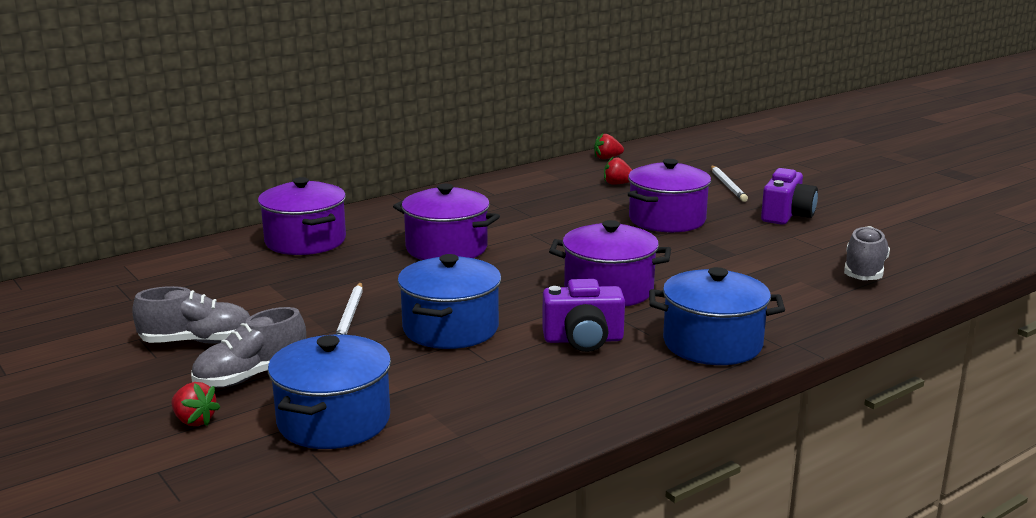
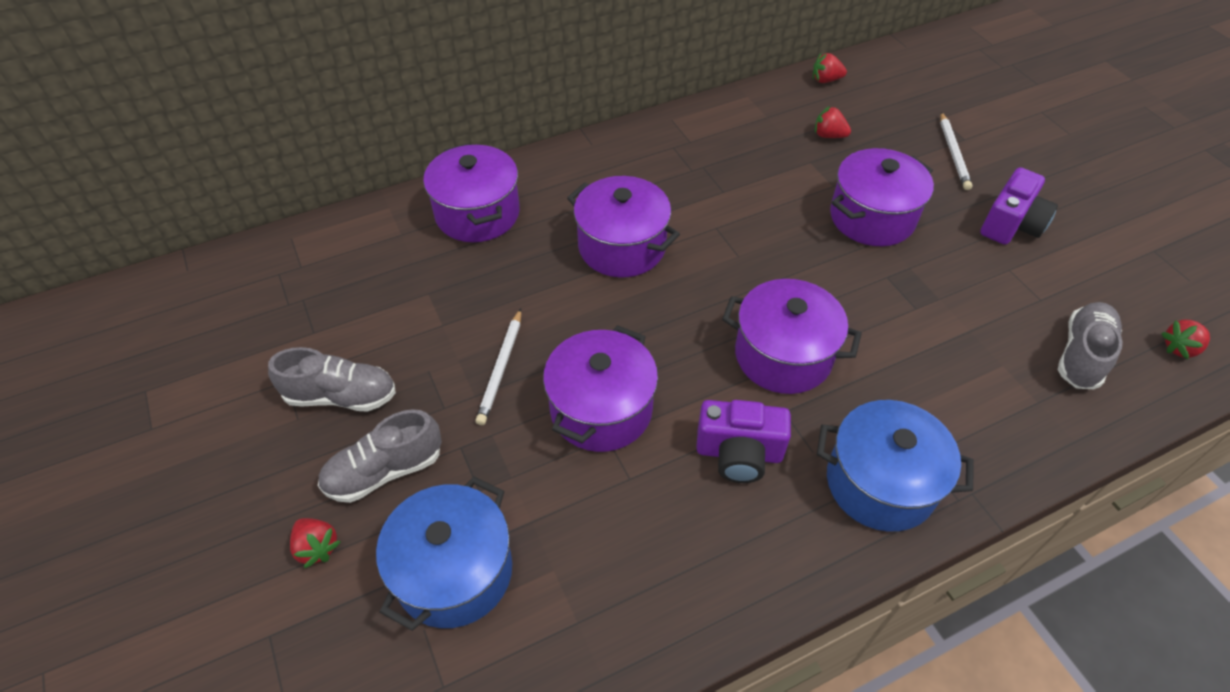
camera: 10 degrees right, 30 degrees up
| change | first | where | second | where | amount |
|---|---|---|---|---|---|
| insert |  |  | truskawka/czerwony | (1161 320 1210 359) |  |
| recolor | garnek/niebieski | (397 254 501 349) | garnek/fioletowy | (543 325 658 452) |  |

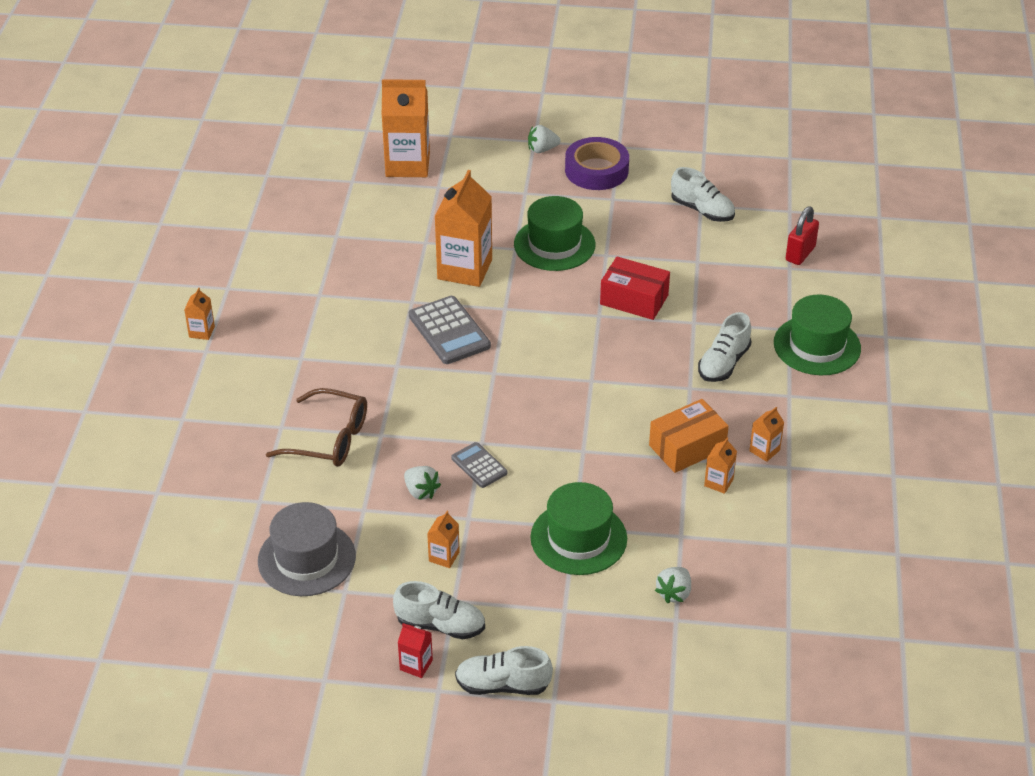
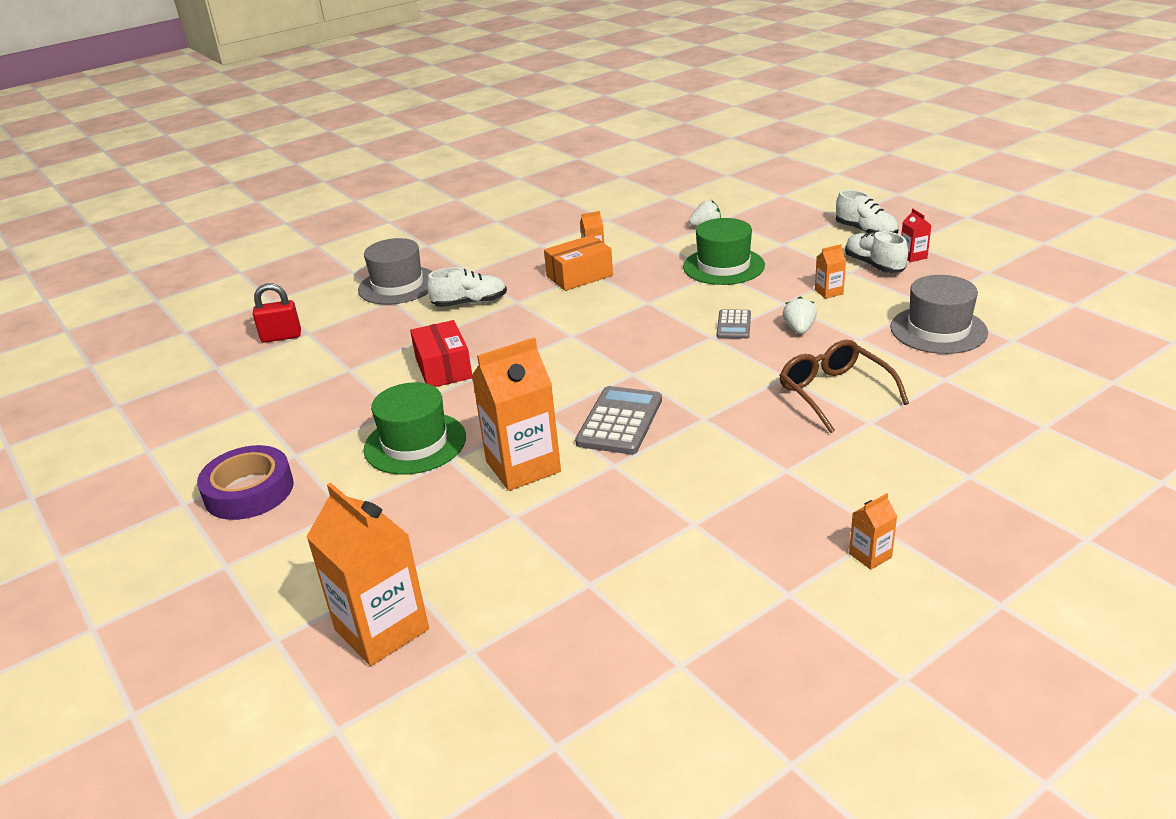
camera: 130 degrees left, 10 degrees down
| change | first | where | second | where | amount |
|---|---|---|---|---|---|
| delete | truskawka/biały | (528 125 561 153) |  |  |  |
| delete | but/biały | (671 167 735 222) |  |  |  |
| delete | karton mleka/pomarańczowy | (749 407 784 462) |  |  |  |
| recolor | kapelusz/zielony | (774 294 861 375) | kapelusz/szary | (358 238 433 305) |  |
| rotate | pudełko/pomarańczowy | (649 399 729 473) |  | (544 235 613 291) | 45 degrees counterclockwise |

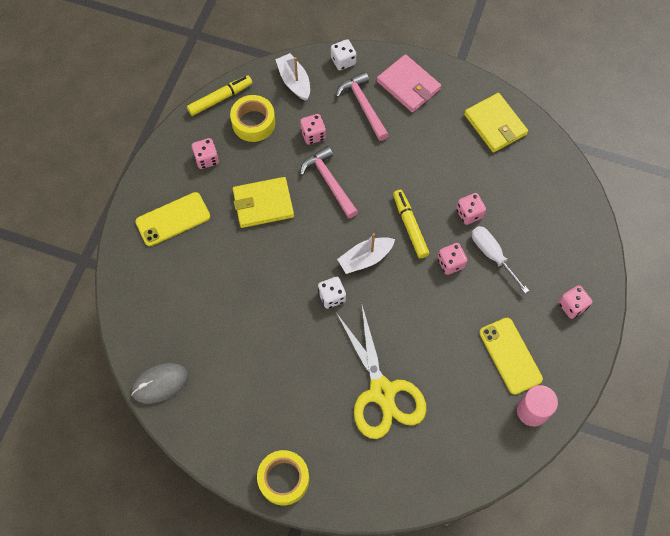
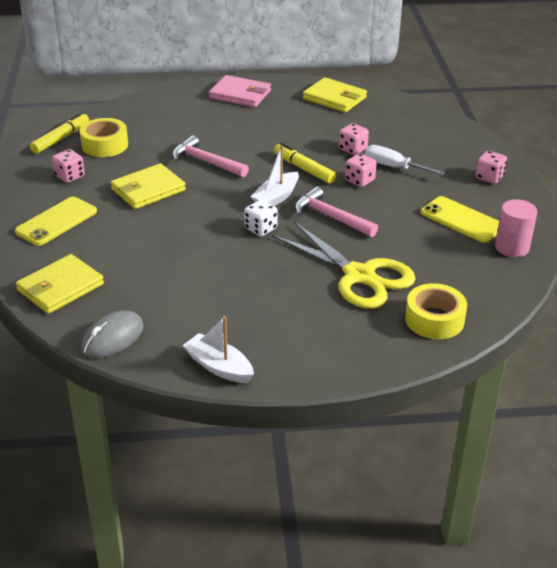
camera: 25 degrees left, 30 degrees down
| change | first | where | second | where | amount |
|---|---|---|---|---|---|
| delete | kostka do gry/różowy | (300 114 326 145) |  |  |  |
| delete | kostka do gry/biały | (331 39 356 70) |  |  |  |
| insert |  |  | portfel/żółty | (16 254 104 314) |  |
| move | taśma klejąca/żółty | (257 450 309 505) |  | (405 283 467 339) |  |
| move | łódka/biały | (275 53 310 101) |  | (183 316 254 383) |  |
| move | młotek/różowy | (336 72 389 141) |  | (295 187 378 237) |  |

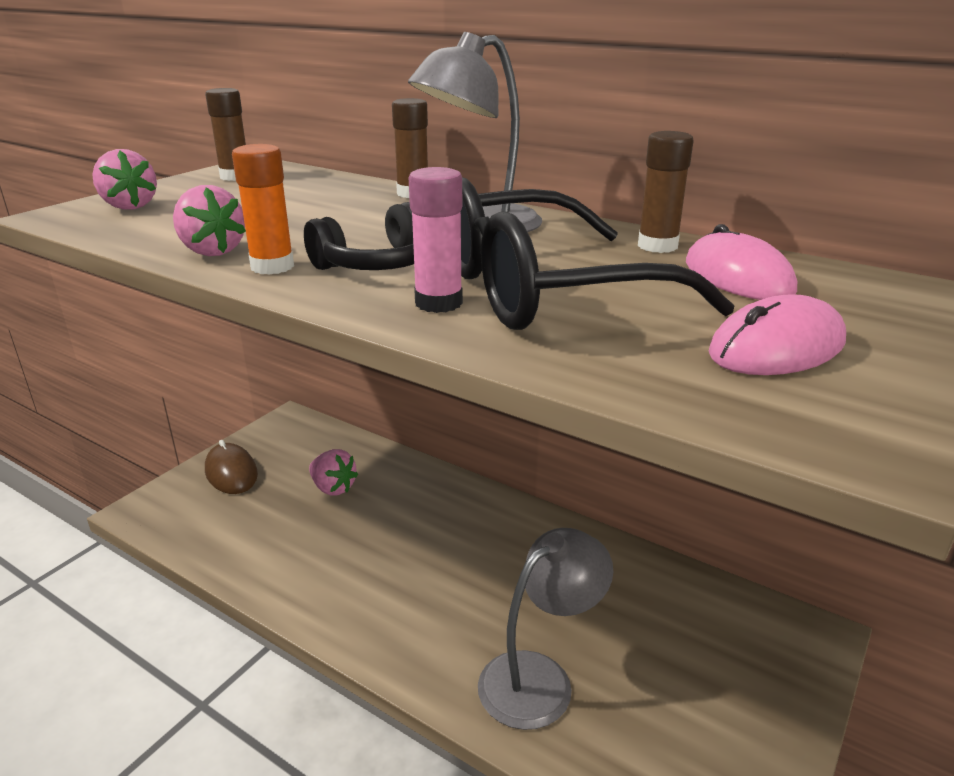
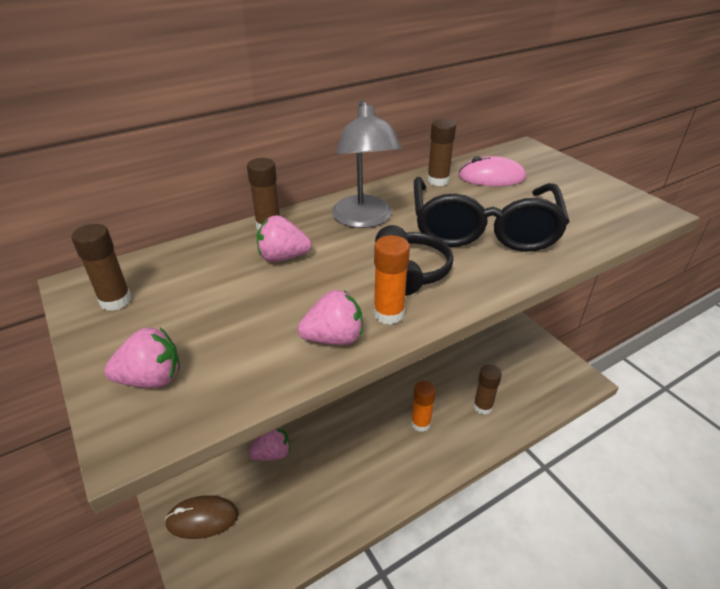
camera: 65 degrees left, 10 degrees up
| change | first | where | second | where | amount |
|---|---|---|---|---|---|
| delete | klej w sztyfcie/różowy | (409 167 463 313) |  |  |  |
| delete | myszka/różowy | (709 294 846 375) |  |  |  |
| insert |  |  | truskawka/różowy | (257 215 312 262) |  |
| insert |  |  | klej w sztyfcie/pomarańczowy | (411 381 436 432) |  |
| replace | lampka/szary | (478 528 613 730) | klej w sztyfcie/brązowy | (473 364 502 415) |  |

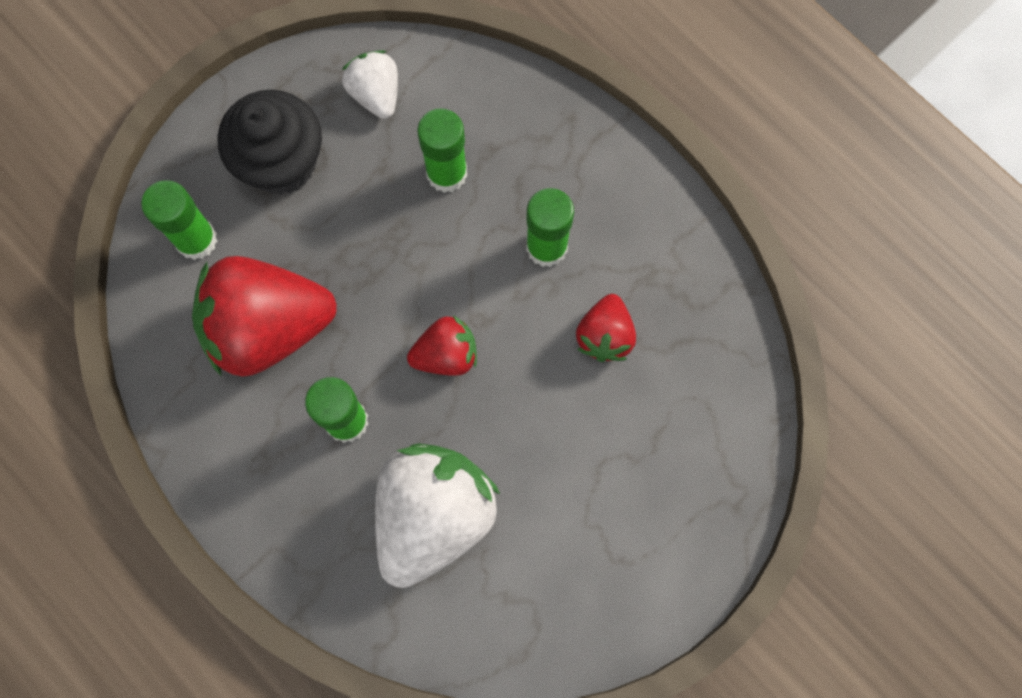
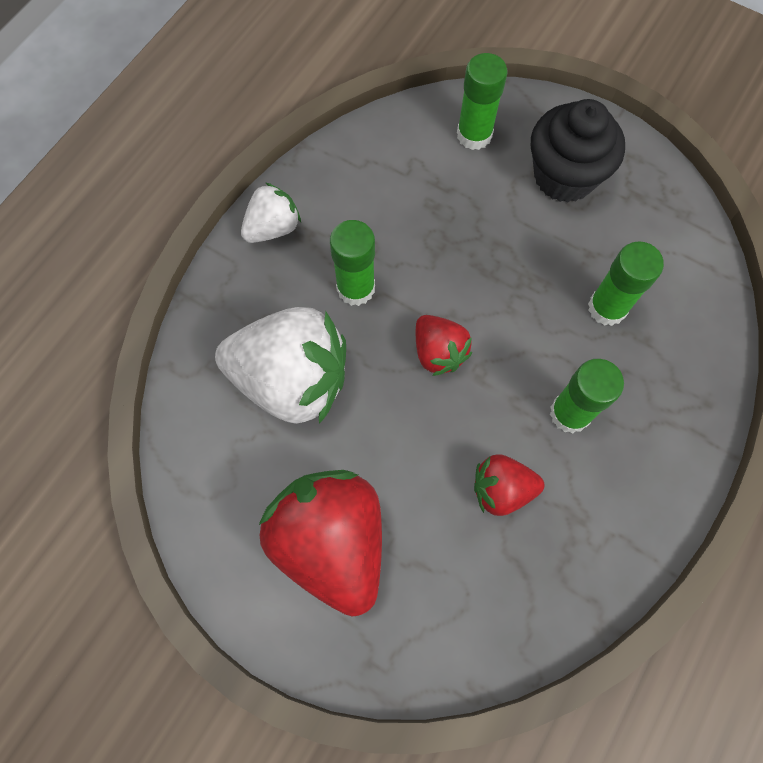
camera: 75 degrees right, 5 degrees down
| change | first | where | second | where | amount |
|---|---|---|---|---|---|
| move | truskawka/czerwony | (192 256 337 377) |  | (259 470 382 616) |  |
| move | truskawka/biały | (342 50 398 119) |  | (241 182 301 243) |  |

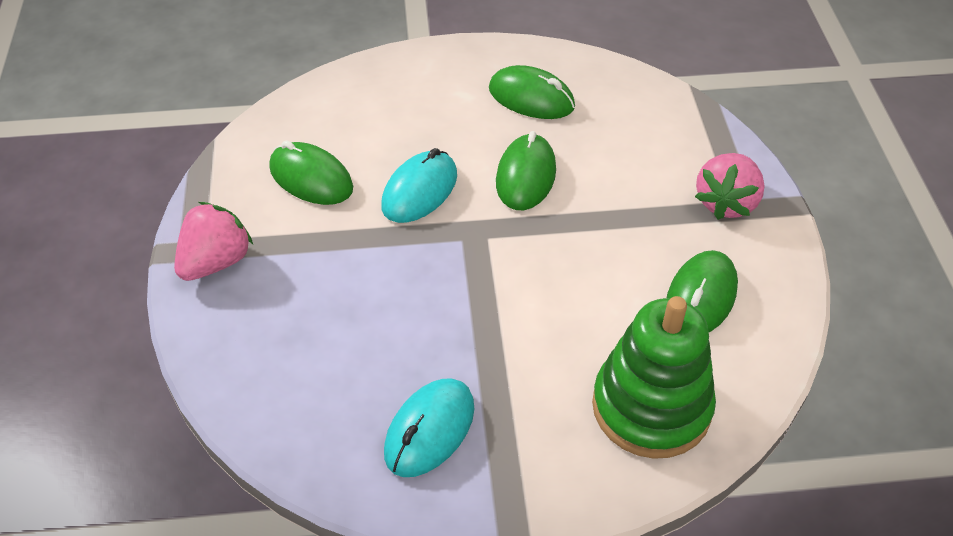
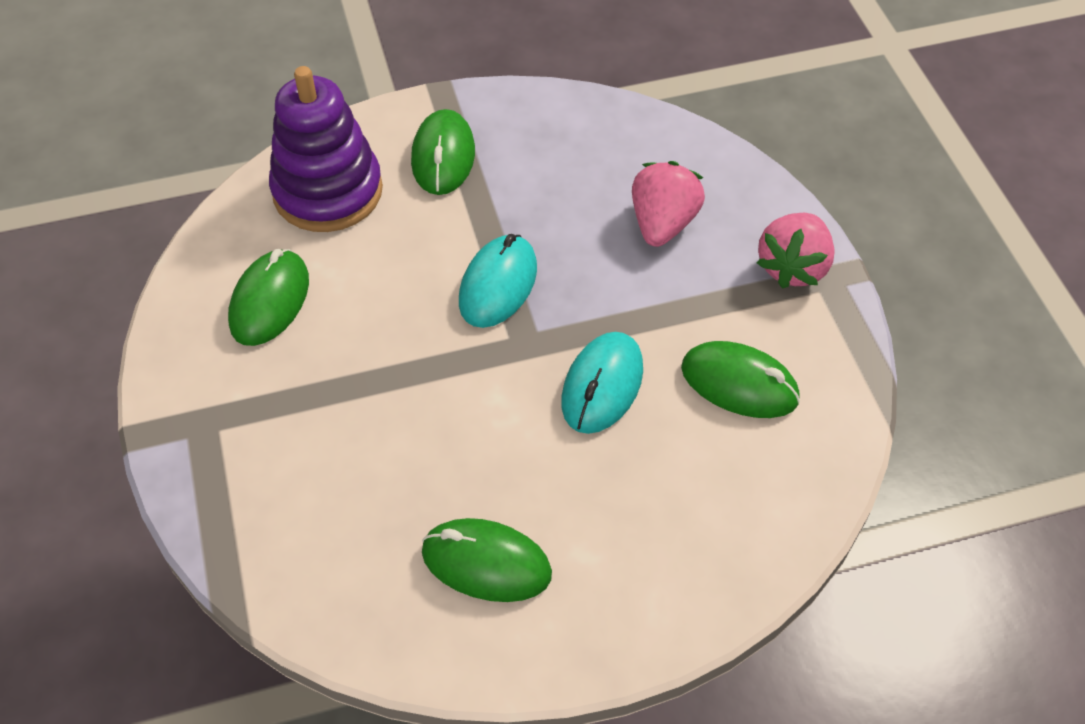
camera: 170 degrees right, 5 degrees up
| change | first | where | second | where | amount |
|---|---|---|---|---|---|
| move | myszka/turkusowy | (384 379 474 477) |  | (459 234 537 328) |  |
| move | myszka/zielony | (496 131 556 210) |  | (411 109 475 195) |  |
| move | truskawka/różowy | (695 153 765 220) |  | (632 161 705 247) |  |
| recolor | zabawka nakładanka/zielony | (592 296 716 459) | zabawka nakładanka/fioletowy | (269 66 383 232) |  |

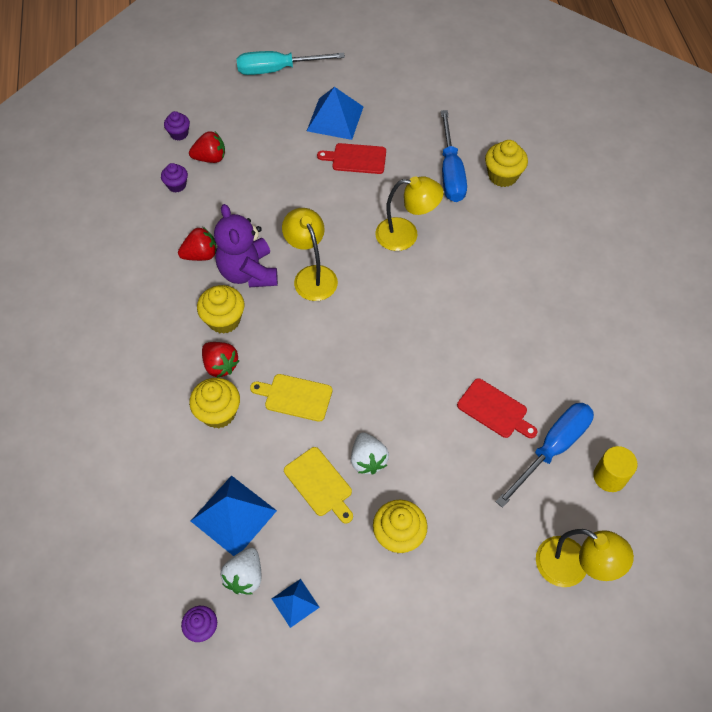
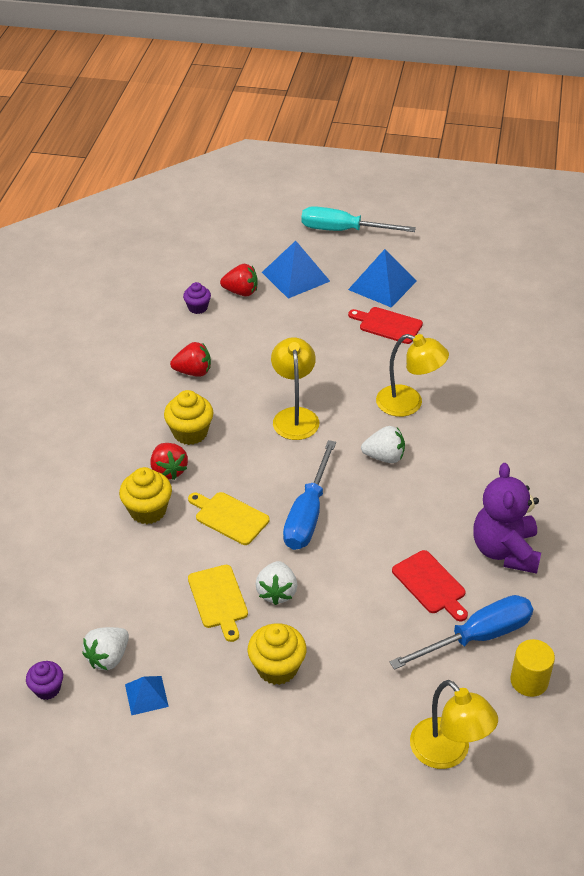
camera: 20 degrees right, 15 degrees down
| change | first | where | second | where | amount |
|---|---|---|---|---|---|
| delete | muffinka/fioletowy | (164 111 190 141) |  |  |  |
| delete | muffinka/żółty | (485 140 528 187) |  |  |  |
| insert |  |  | truskawka/biały | (361 426 405 463) |  |
| move | piramida/niebieski | (191 475 277 556) |  | (262 241 330 299) |  |
| move | miś/fioletowy | (214 204 278 287) |  | (473 463 541 574) |  |
| move | śrubokręt/niebieski | (441 110 467 202) |  | (283 440 336 550) |  |

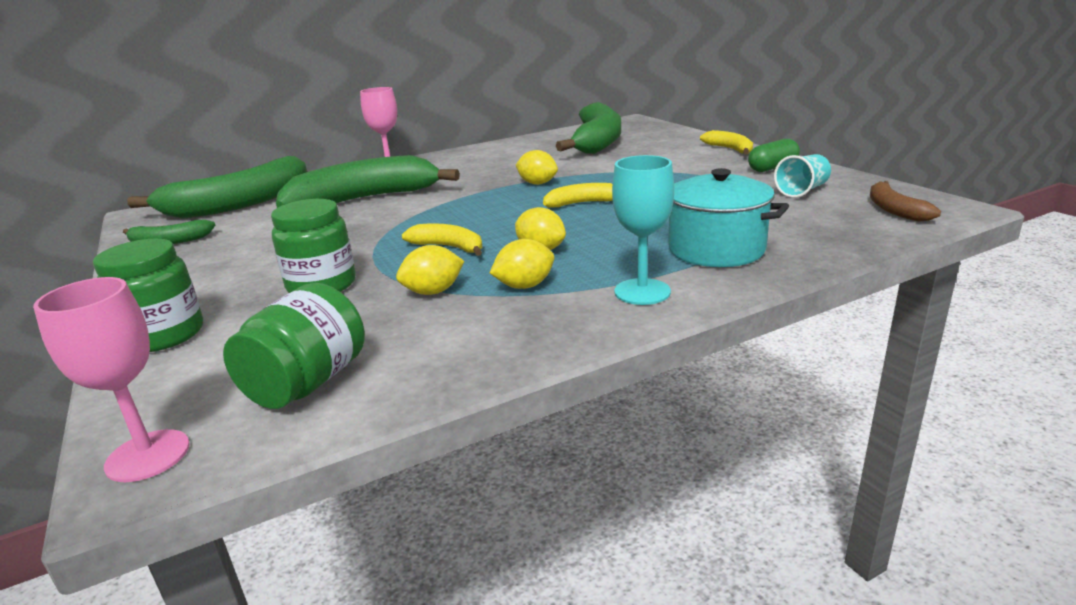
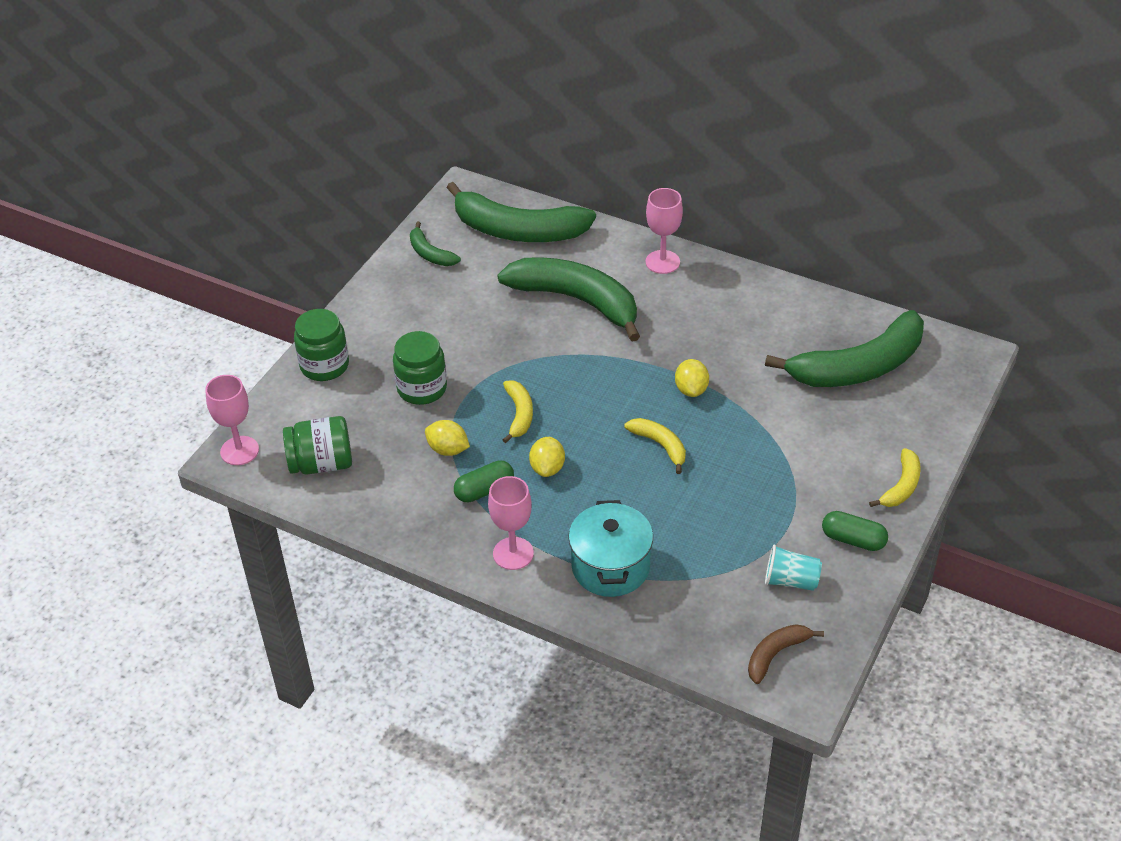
camera: 55 degrees right, 20 degrees up
| change | first | where | second | where | amount |
|---|---|---|---|---|---|
| replace | cytryna/żółty | (490 239 555 289) | kapsułka/zielony | (454 460 514 502) |  |
| recolor | kielich/turkusowy | (612 155 674 305) | kielich/różowy | (488 476 534 570) |  |

